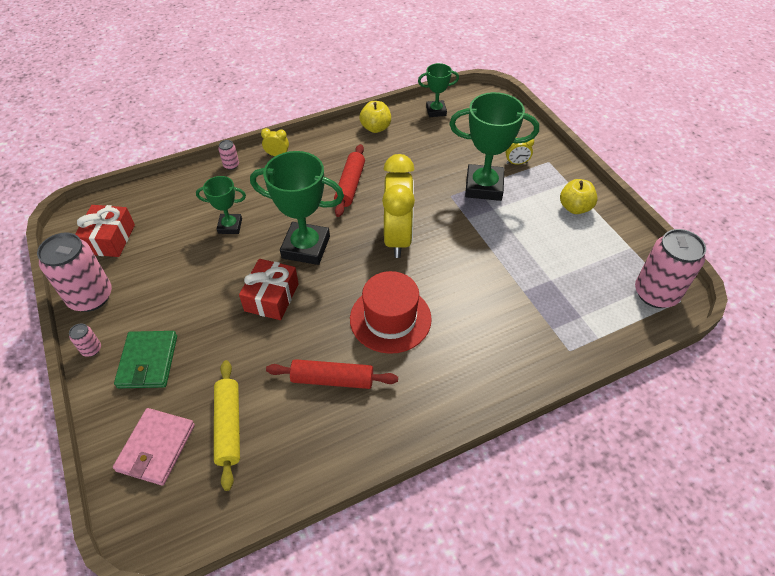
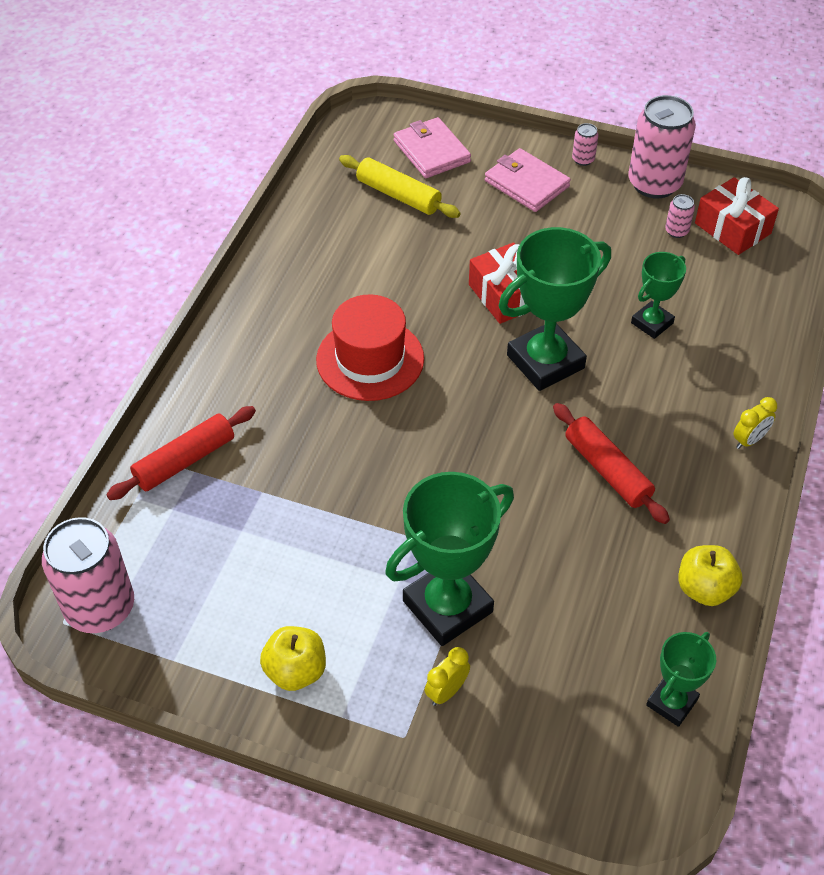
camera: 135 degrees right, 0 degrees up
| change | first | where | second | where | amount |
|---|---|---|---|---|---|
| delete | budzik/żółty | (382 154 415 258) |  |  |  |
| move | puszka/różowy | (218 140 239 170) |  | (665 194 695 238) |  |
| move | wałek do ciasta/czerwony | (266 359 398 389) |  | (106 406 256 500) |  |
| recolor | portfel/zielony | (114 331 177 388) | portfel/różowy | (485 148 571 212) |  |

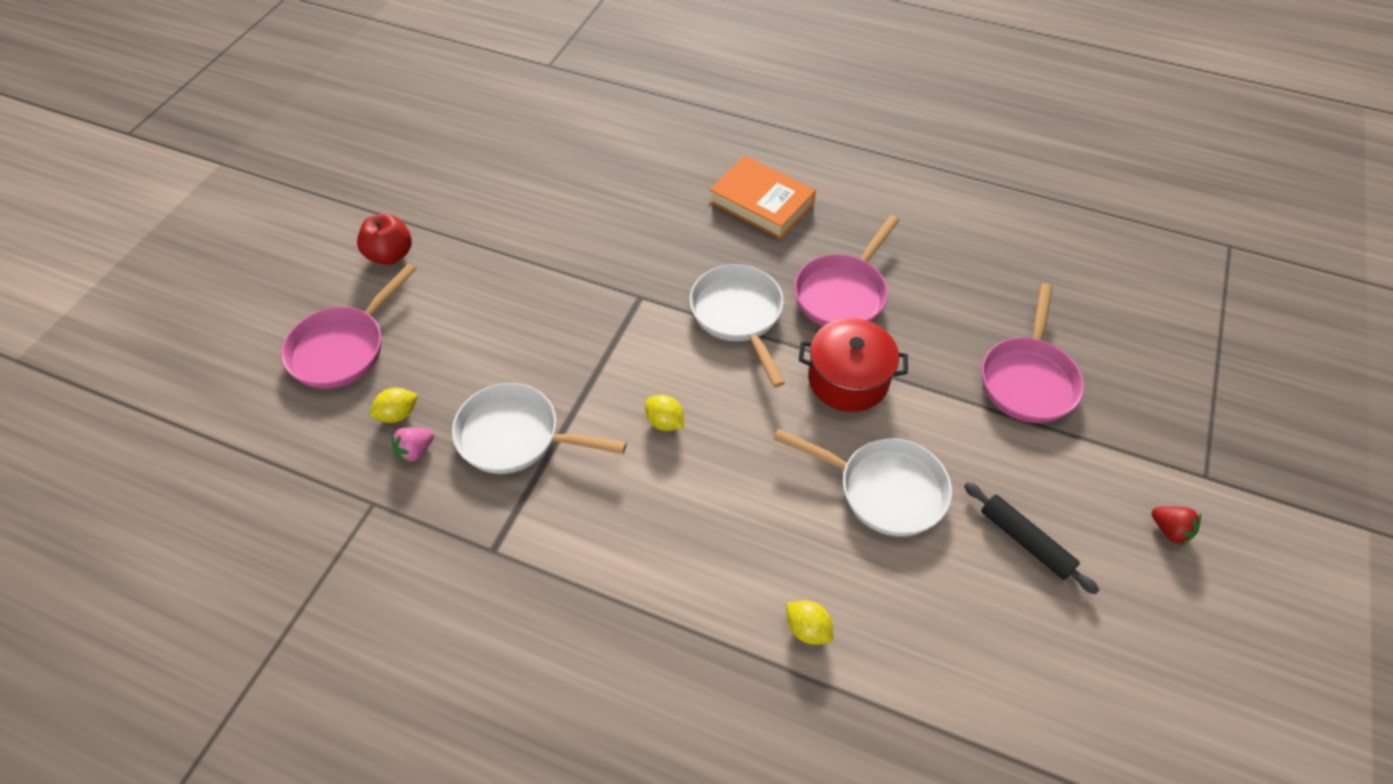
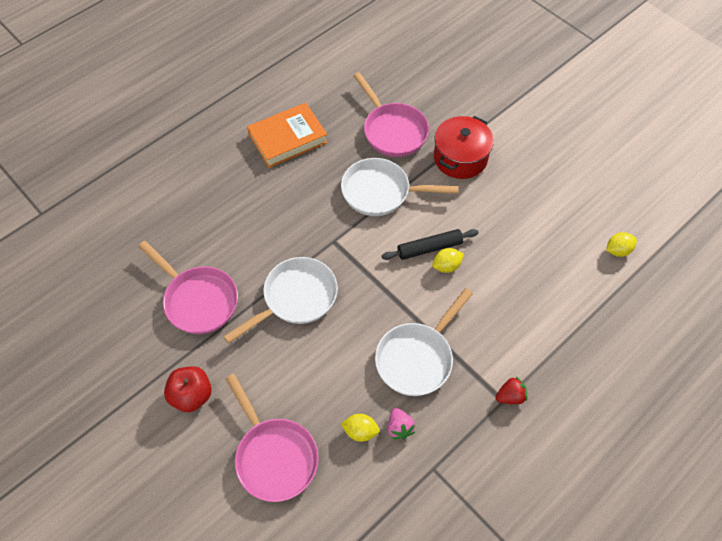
camera: 65 degrees left, 5 degrees up
| change | first | where | second | where | amount |
|---|---|---|---|---|---|
| move | patelnia/biały | (773 429 952 537) |  | (223 257 338 344) |  |
| move | wałek do ciasta/czarny | (964 482 1099 594) |  | (382 229 479 260) |  |
| move | patelnia/różowy | (982 283 1084 423) |  | (138 241 238 334) |  |
| move | truskawka/czerwony | (1152 506 1201 546) |  | (496 376 528 404) |  |
| rotate | cytryna/żółty | (370 388 418 423) |  | (341 414 380 442) | 75 degrees counterclockwise |

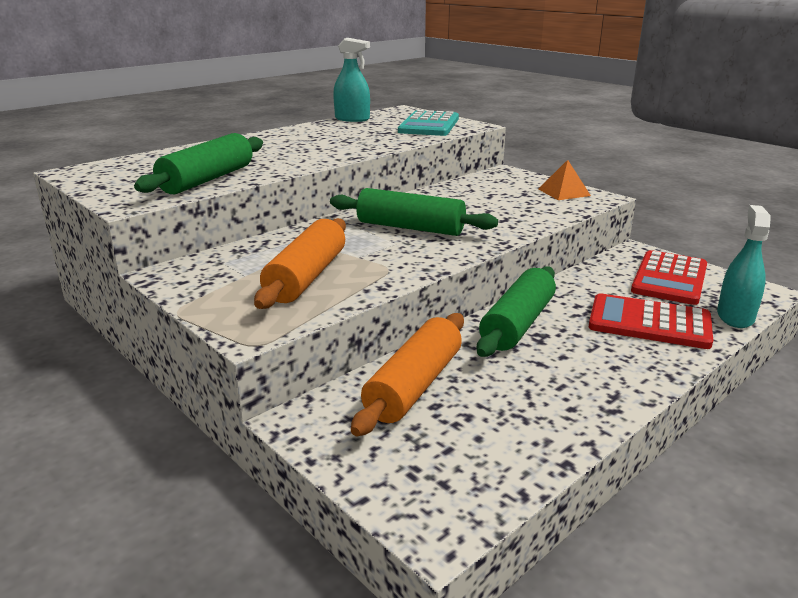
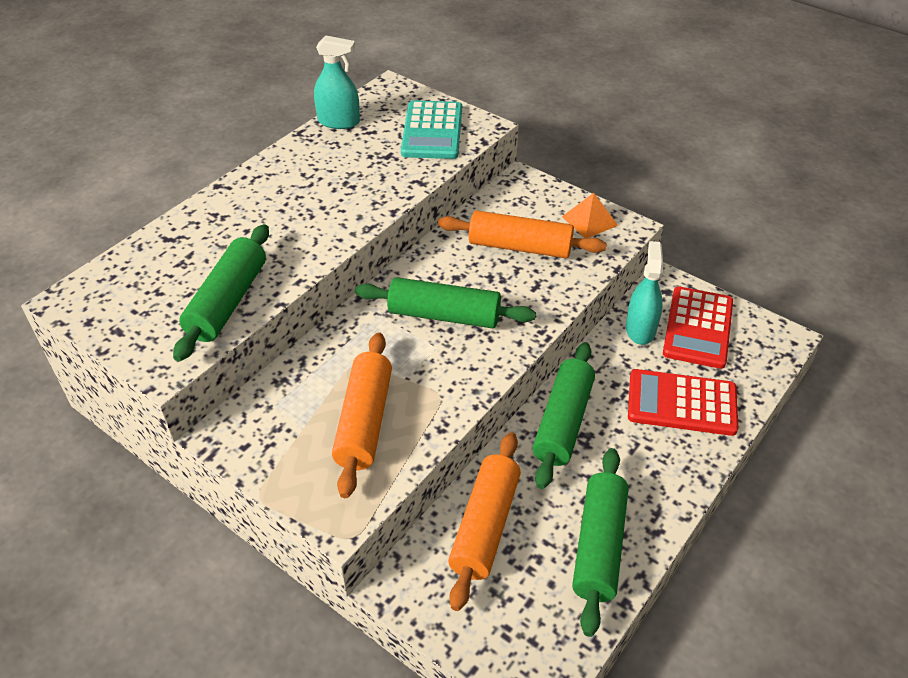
camera: 10 degrees left, 20 degrees up
| change | first | where | second | where | amount |
|---|---|---|---|---|---|
| insert |  |  | wałek do ciasta/pomarańczowy | (438 211 607 258) |  |
| insert |  |  | wałek do ciasta/zielony | (572 448 629 637) |  |
| move | spryskiwacz/turkusowy | (717 205 771 328) |  | (626 241 663 345) |  |

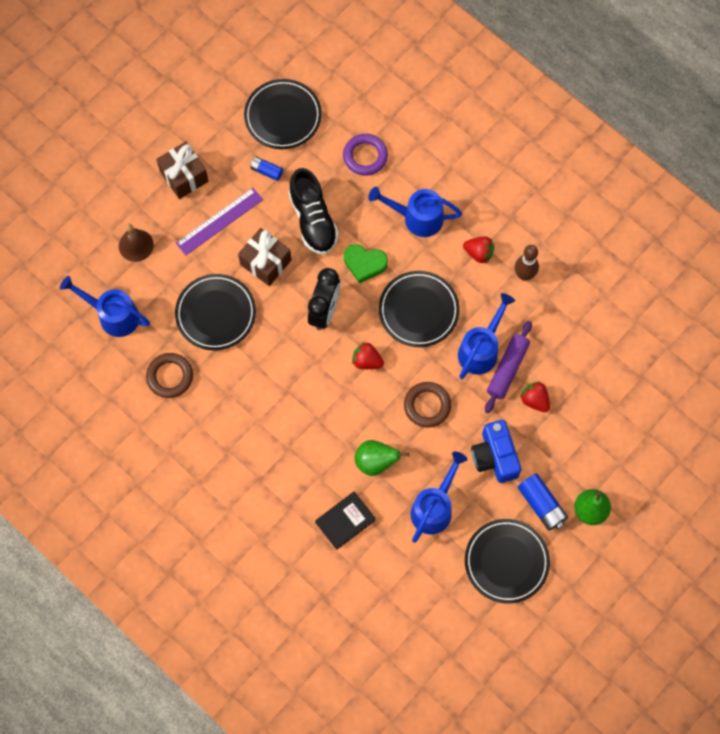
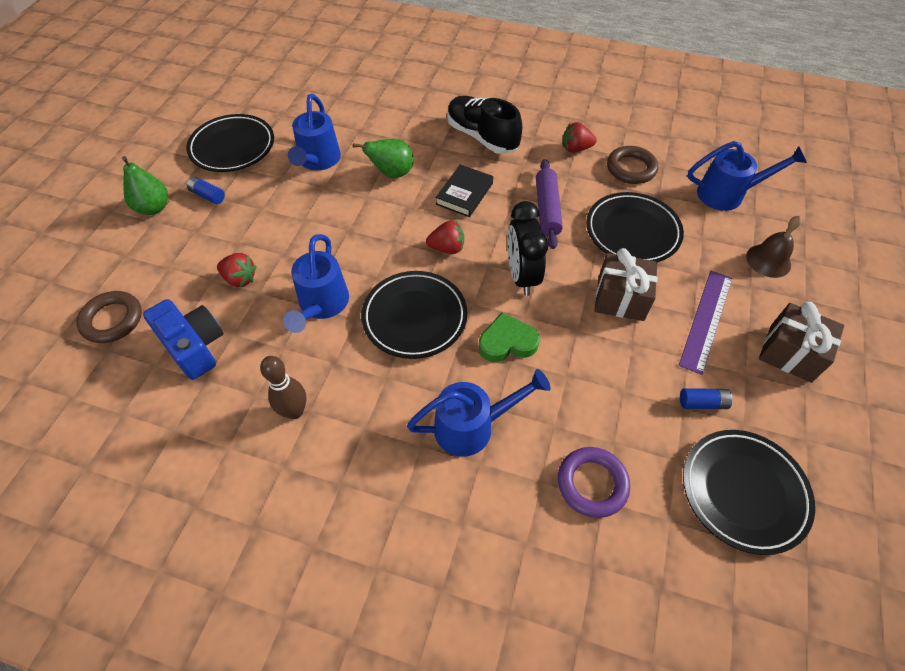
camera: 155 degrees right, 15 degrees down
| change | first | where | second | where | amount |
|---|---|---|---|---|---|
| move | but/czarny | (288 168 339 255) |  | (447 96 522 154) |  |
| move | książka/czarny | (315 491 376 550) |  | (435 165 493 217) |  |
| move | pierścień/brązowy | (404 382 451 427) |  | (76 291 142 343) |  |
| move | truskawka/czerwony | (463 237 494 263) |  | (563 122 597 153) |  |
| move | aparat fotograficzny/niebieski | (471 420 521 483) |  | (143 299 223 380) |  |
| move | wałek do ciasta/fioletowy | (485 321 532 413) |  | (536 159 563 249) |  |
| resize | bateria/niebieski | (518 474 568 531) |  | (187 176 225 204) | x0.60 |

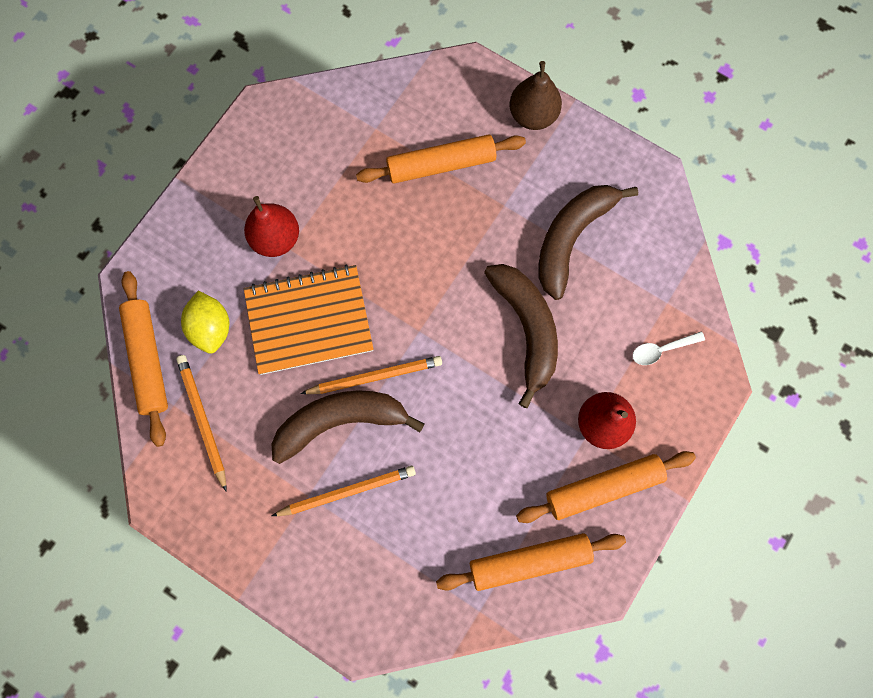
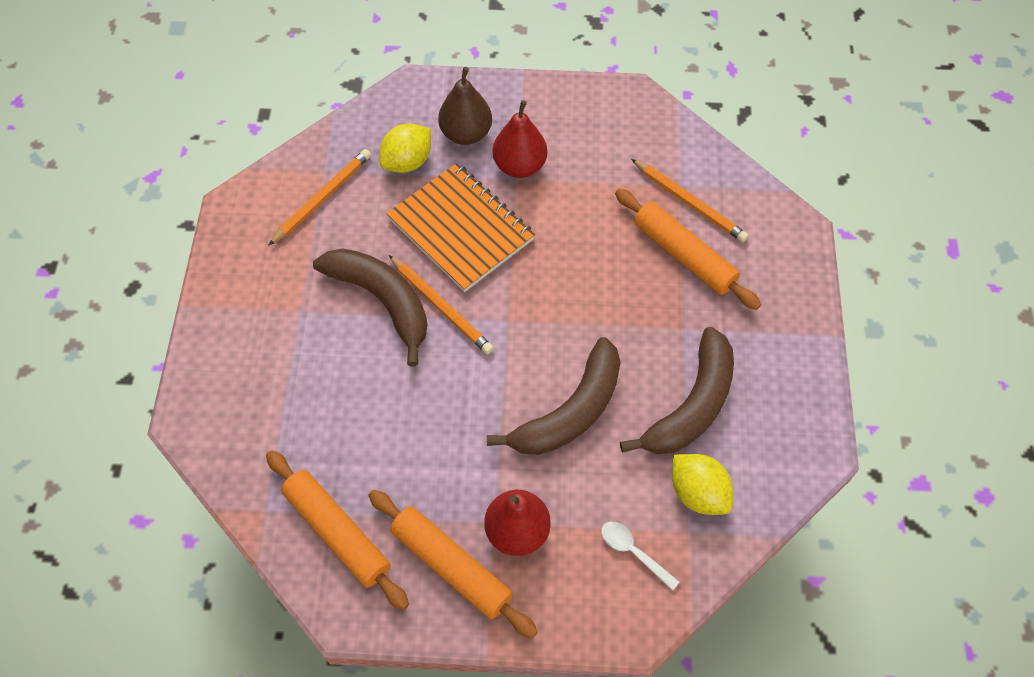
camera: 60 degrees right, 15 degrees down
| change | first | where | second | where | amount |
|---|---|---|---|---|---|
| delete | wałek do ciasta/pomarańczowy | (119 271 168 447) |  |  |  |
| insert |  |  | cytryna/żółty | (672 454 733 515) |  |
| move | ołówek/pomarańczowy | (272 466 416 516) |  | (631 159 749 242) |  |
| move | gruszka/brązowy | (509 61 562 130) |  | (438 67 492 145) |  |
| rotate | banan/brązowy | (538 185 638 300) |  | (620 327 734 454) | 120 degrees clockwise |

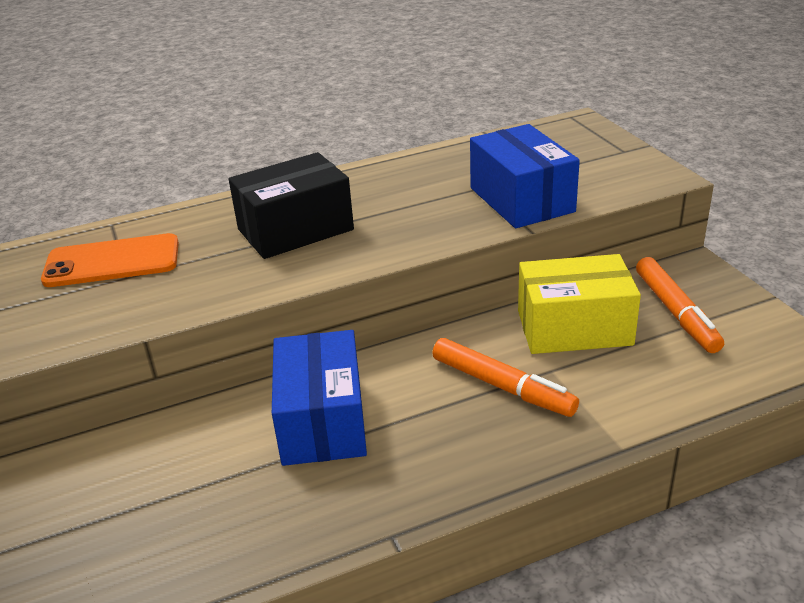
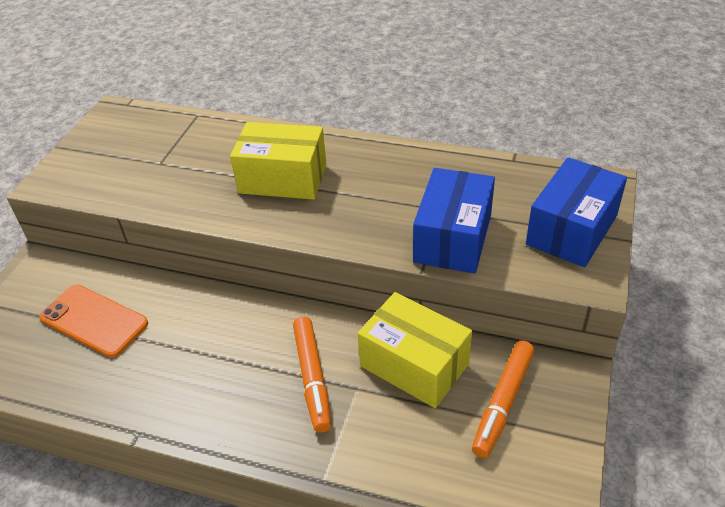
camera: 40 degrees right, 10 degrees up
| change | first | where | second | where | amount |
|---|---|---|---|---|---|
| move | telefon/pomarańczowy | (41 233 179 287) |  | (40 285 148 358) |  |
| move | pudełko/niebieski | (272 330 367 466) |  | (526 157 627 267) |  |
| recolor | pudełko/czarny | (229 152 354 259) | pudełko/żółty | (230 122 326 200) |  |

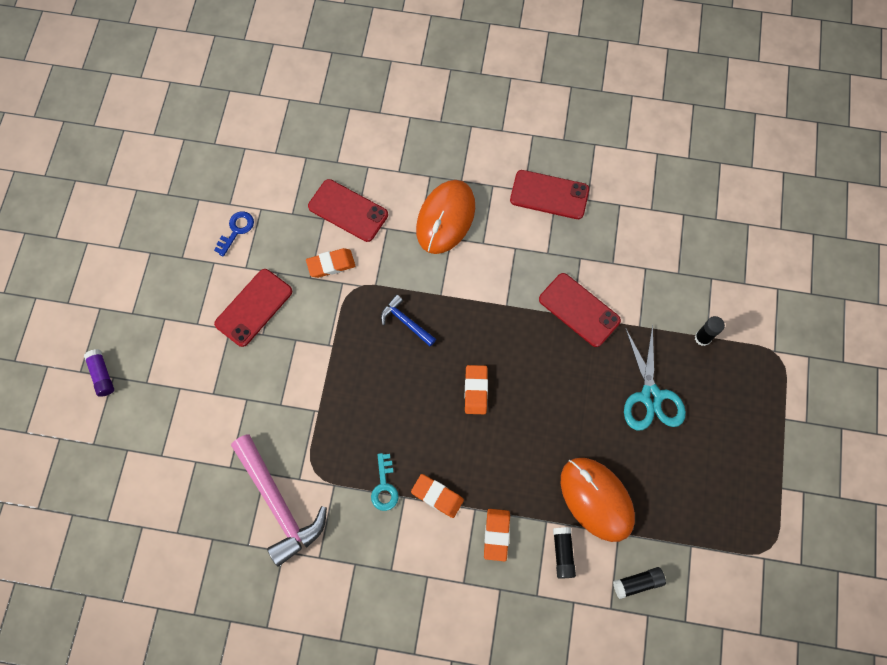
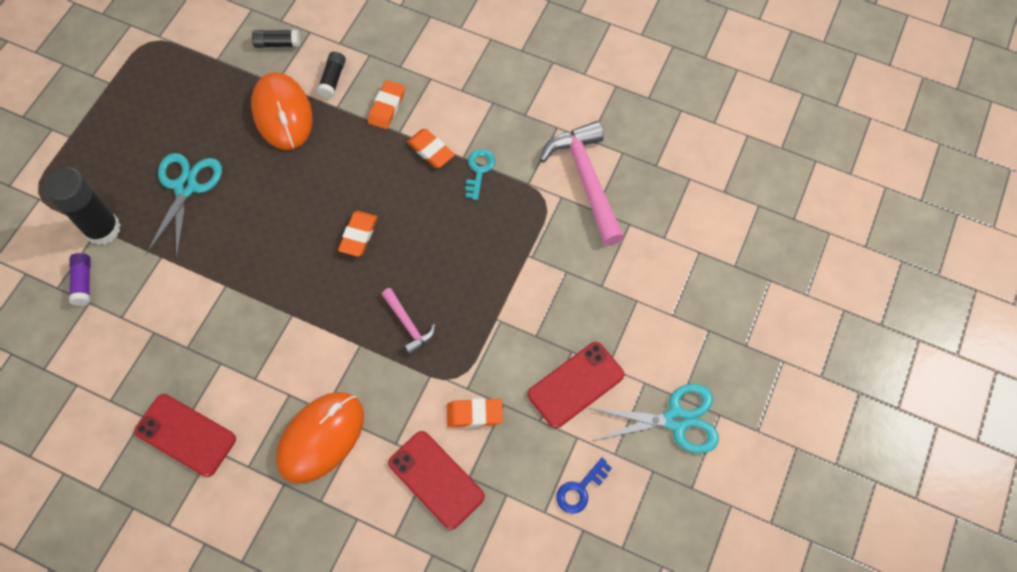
camera: 165 degrees left, 5 degrees down
| change | first | where | second | where | amount |
|---|---|---|---|---|---|
| delete | telefon/czerwony | (539 273 621 347) |  |  |  |
| insert |  |  | nożyczki/turkusowy | (589 384 719 453) |  |
| move | klej w sztyfcie/fioletowy | (84 349 114 397) |  | (69 253 91 306) |  |
| recolor | młotek/niebieski | (381 295 436 347) | młotek/różowy | (381 288 435 355) |  |
| resize | klej w sztyfcie/czarny | (695 316 725 346) |  | (43 167 121 245) | x1.95 |

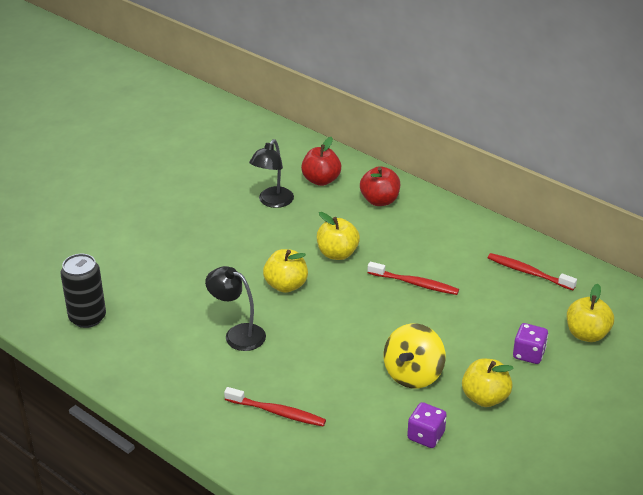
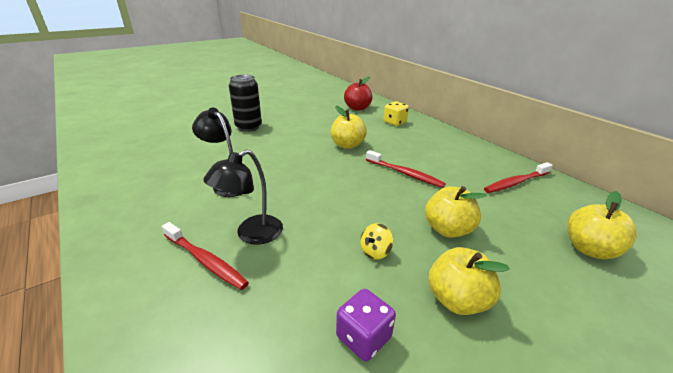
camera: 15 degrees right, 5 degrees down
| change | first | where | second | where | amount |
|---|---|---|---|---|---|
| delete | kostka do gry/fioletowy | (513 323 548 364) |  |  |  |
| move | puszka/czarny | (60 254 106 328) |  | (229 75 262 132) |  |
| move | lampka/czarny | (249 139 294 208) |  | (203 149 283 245) |  |
| move | jabłko/żółty | (263 249 308 293) |  | (425 186 487 238) |  |
| replace | jabłko/czerwony | (360 166 400 206) | kostka do gry/żółty | (383 101 409 126) |  |
| rotate | szczoteczka do zębów/czerwony | (488 253 577 290) |  | (484 162 553 193) | 75 degrees counterclockwise |
| resize | bączek/żółty | (383 323 446 388) |  | (360 223 393 260) | x0.48 |

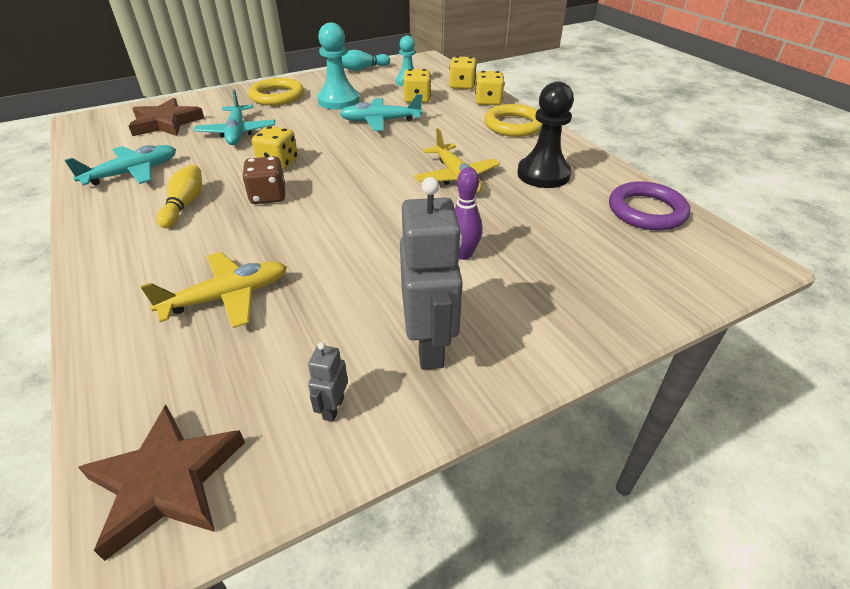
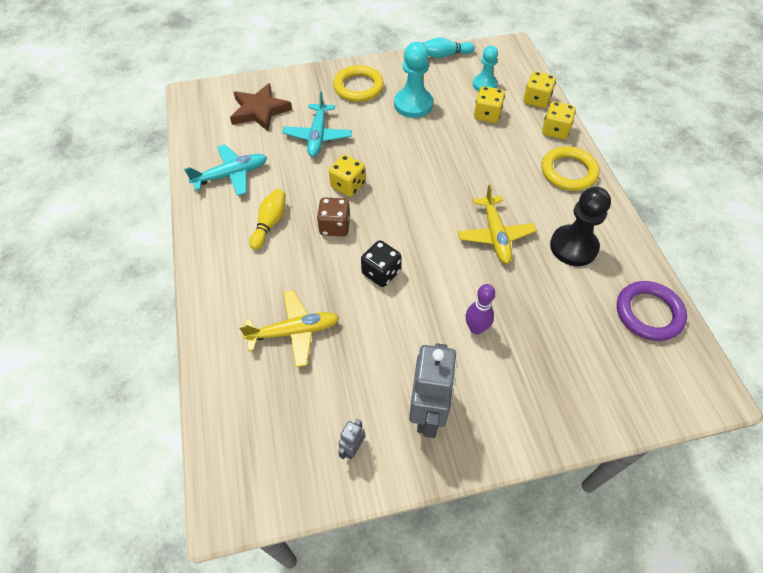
camera: 15 degrees right, 15 degrees up
| change | first | where | second | where | amount |
|---|---|---|---|---|---|
| delete | gwiazda/brązowy | (78 405 245 561) |  |  |  |
| delete | samolot/turkusowy | (339 94 423 131) |  |  |  |
| insert |  |  | kostka do gry/czarny | (361 240 401 287) |  |

